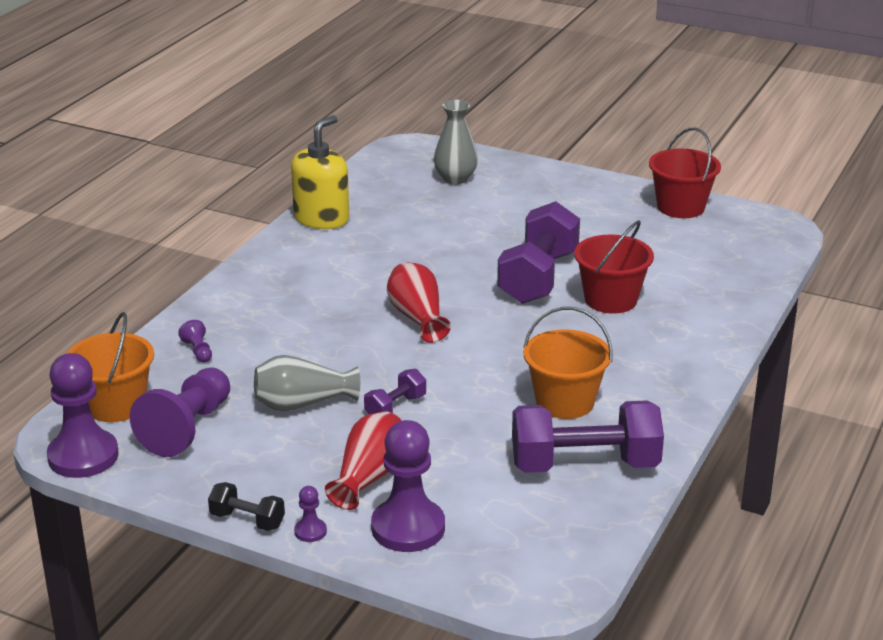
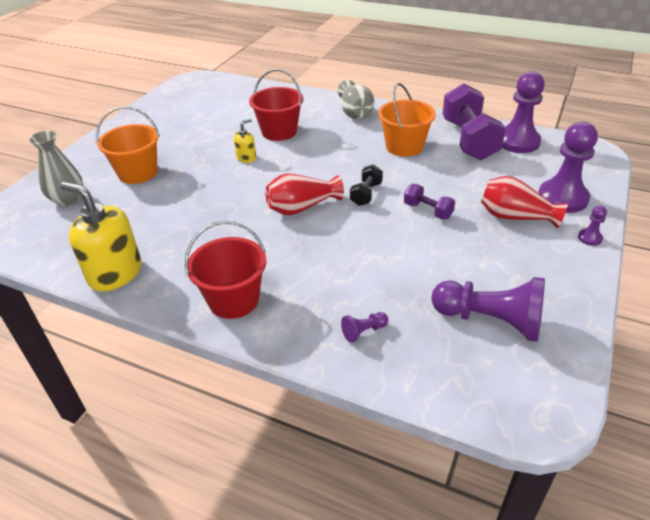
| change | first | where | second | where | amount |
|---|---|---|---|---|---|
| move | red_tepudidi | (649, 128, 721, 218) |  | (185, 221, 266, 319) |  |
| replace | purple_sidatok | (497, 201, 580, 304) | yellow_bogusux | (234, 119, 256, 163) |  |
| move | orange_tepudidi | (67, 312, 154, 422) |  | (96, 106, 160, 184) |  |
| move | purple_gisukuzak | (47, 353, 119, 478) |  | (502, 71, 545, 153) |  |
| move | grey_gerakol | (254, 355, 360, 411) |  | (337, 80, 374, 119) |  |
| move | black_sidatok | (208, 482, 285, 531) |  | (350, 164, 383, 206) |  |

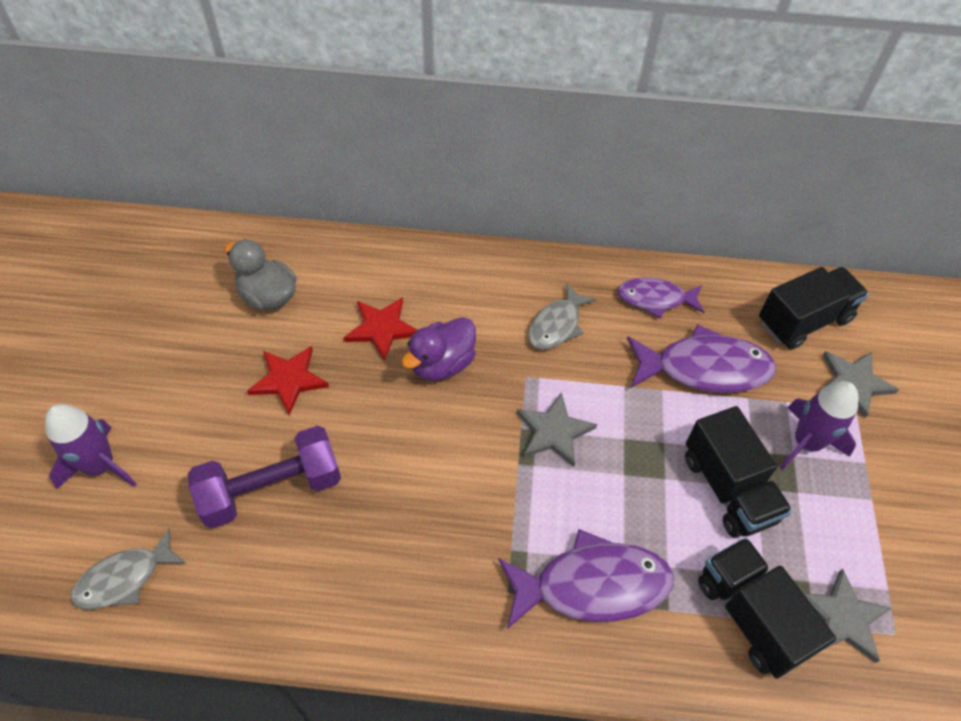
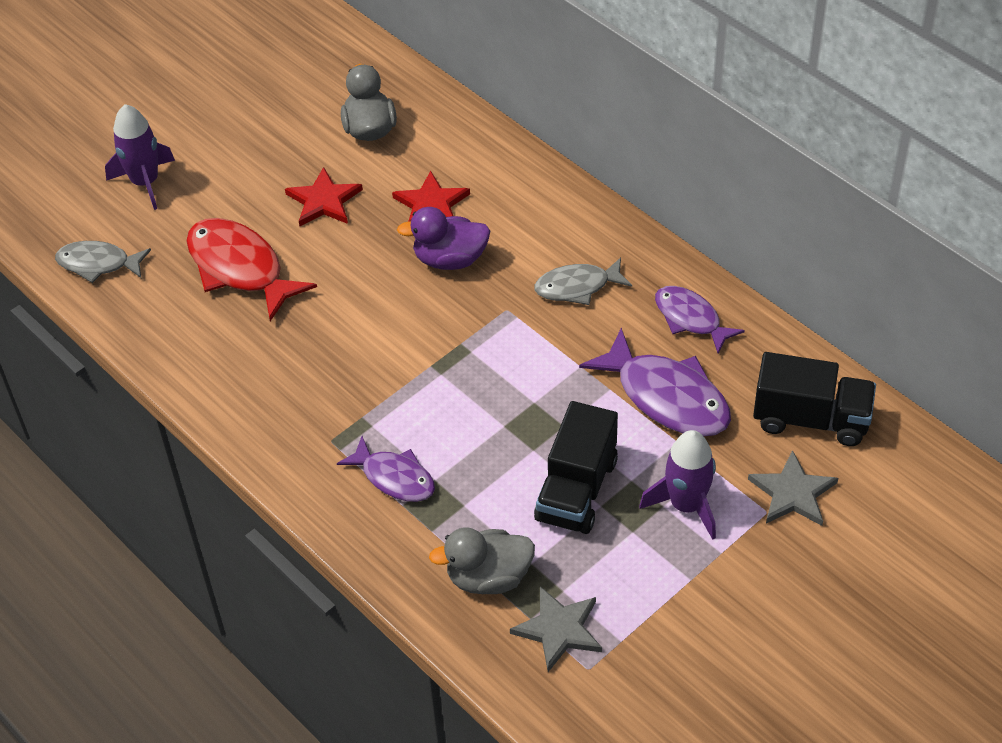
| change | first | where | second | where | amount |
|---|---|---|---|---|---|
| delete | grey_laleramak | (517, 392, 597, 467) |  |  |  |
| replace | purple_sidatok | (188, 426, 341, 529) | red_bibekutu | (186, 218, 317, 321) |  |
| resize | purple_bibekutu | (498, 529, 674, 629) |  | (337, 436, 435, 502) | x0.62 |
| replace | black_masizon | (698, 537, 836, 679) | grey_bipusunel | (429, 527, 535, 594) |  |

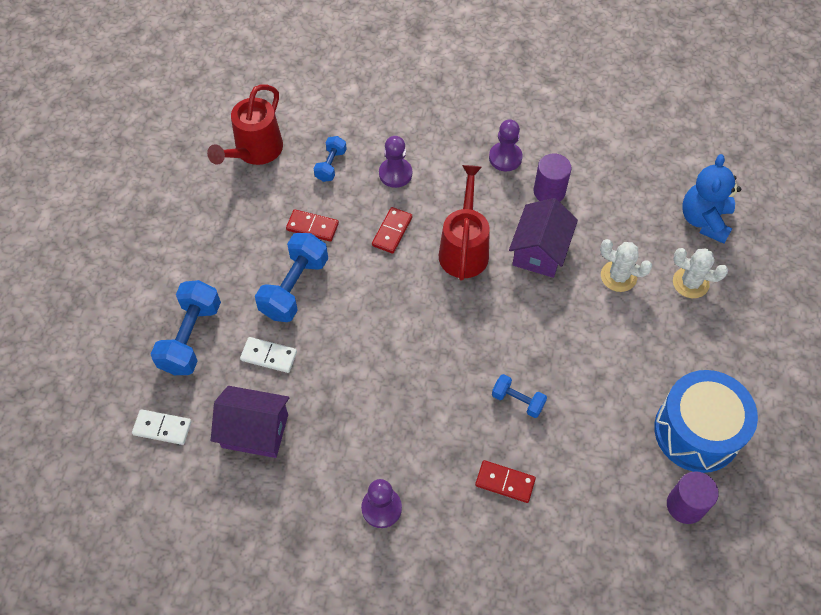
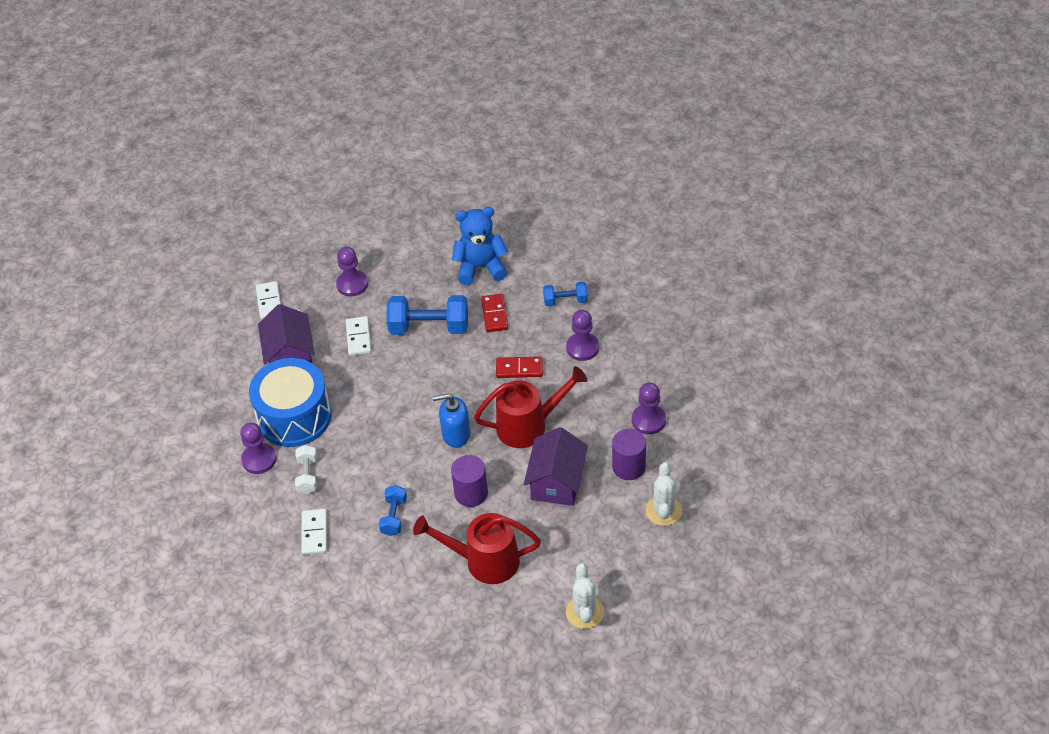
| change | first | where | second | where | amount |
|---|---|---|---|---|---|
| move | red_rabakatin | (207, 84, 283, 165) |  | (413, 513, 541, 584) |  |
| move | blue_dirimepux | (682, 154, 741, 244) |  | (452, 207, 508, 285) |  |
| rotate | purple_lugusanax | (509, 198, 578, 278) |  | (524, 427, 588, 506) | 75 degrees counterclockwise |
| move | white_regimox | (600, 239, 652, 292) |  | (645, 462, 682, 526) |  |
| replace | blue_sidatok | (151, 280, 221, 375) | purple_gisukuzak | (336, 247, 368, 297) |  |
| move | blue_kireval | (654, 370, 758, 473) |  | (249, 358, 332, 447) |  |
| recolor | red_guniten | (475, 460, 536, 503) | white_guniten | (301, 509, 327, 555) |  |
| move | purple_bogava | (667, 471, 719, 524) |  | (451, 455, 488, 507) |  |
| insert |  |  | blue_bogusux | (433, 394, 470, 448) |  |
| insert |  |  | white_sidatok | (295, 445, 317, 494) |  |

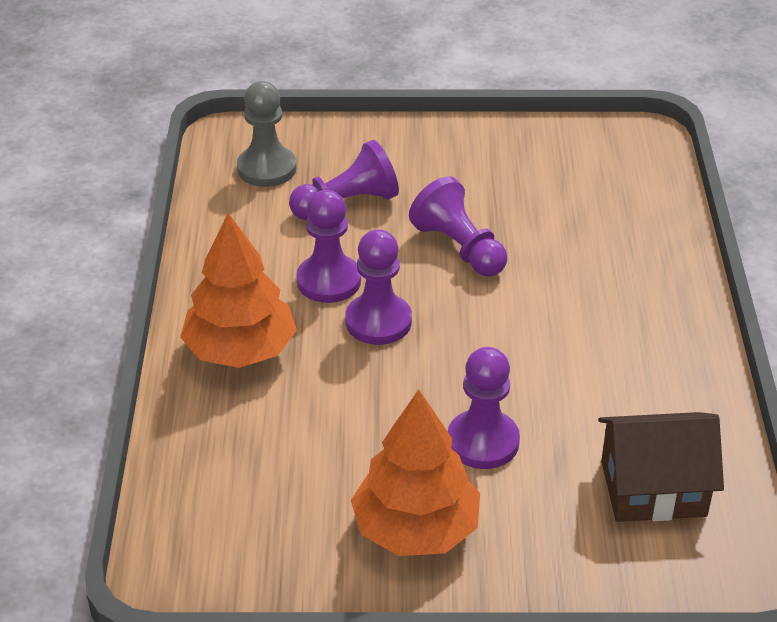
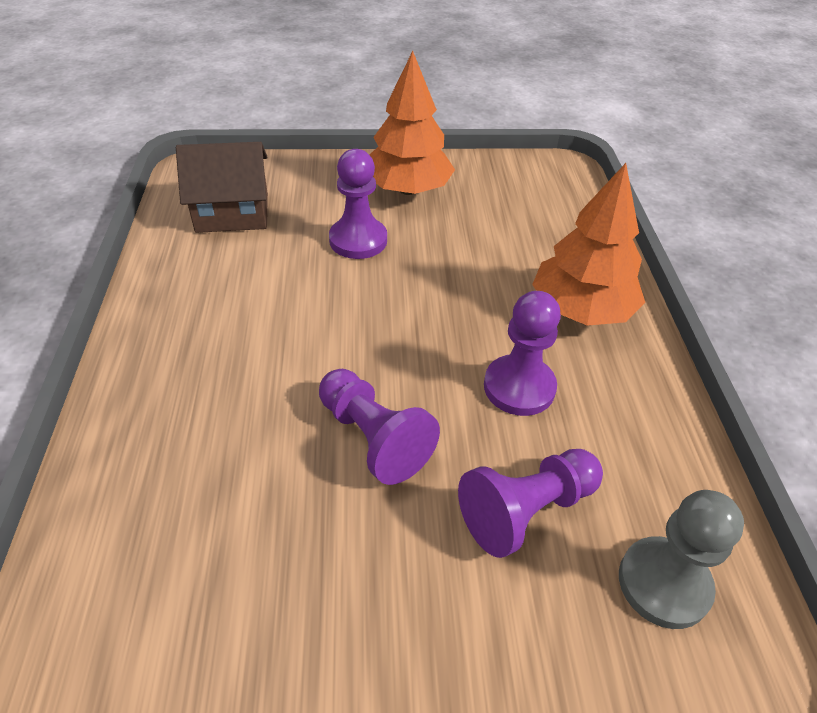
| change | first | where | second | where | amount |
|---|---|---|---|---|---|
| delete | purple_gisukuzak | (345, 229, 412, 345) |  |  |  |

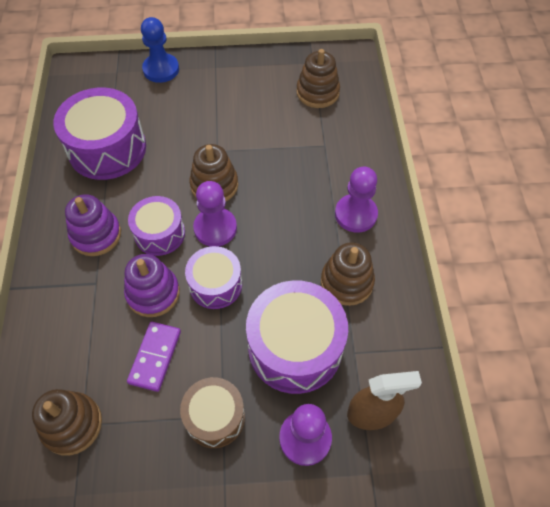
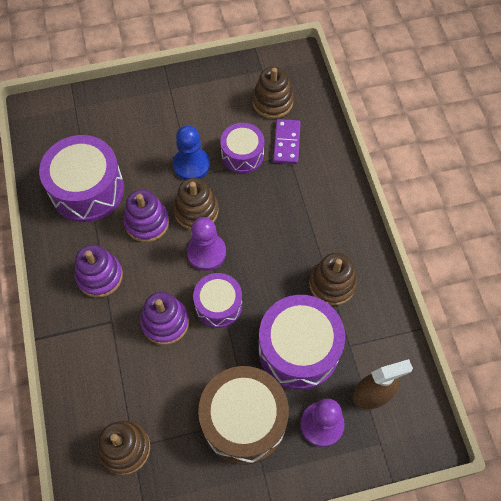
| change | first | where | second | where | amount |
|---|---|---|---|---|---|
| move | blue_gisukuzak | (141, 17, 179, 83) |  | (173, 126, 210, 180) |  |
| delete | purple_gisukuzak | (335, 167, 378, 233) |  |  |  |
| move | purple_kireval | (128, 196, 185, 256) |  | (220, 123, 264, 173) |  |
| move | purple_guniten | (127, 322, 181, 392) |  | (273, 119, 301, 164) |  |
| resize | brown_kireval | (180, 377, 245, 448) |  | (198, 366, 289, 465) | x1.67 |
| insert |  |  | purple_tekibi | (123, 190, 169, 242) |  |

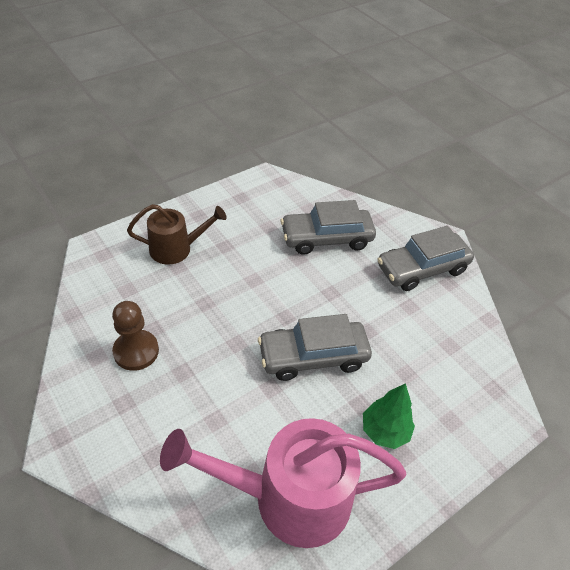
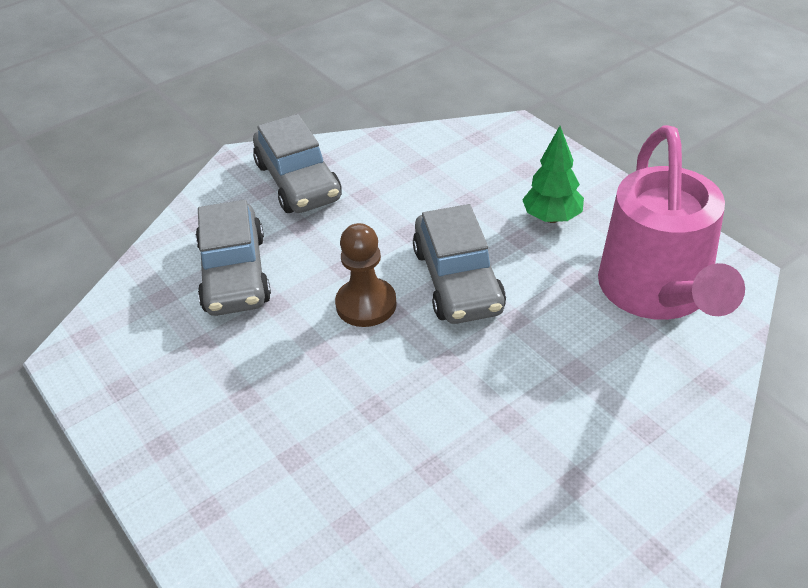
| change | first | where | second | where | amount |
|---|---|---|---|---|---|
| delete | brown_rabakatin | (127, 204, 227, 265) |  |  |  |
| move | brown_gisukuzak | (112, 301, 159, 371) |  | (335, 223, 397, 327) |  |

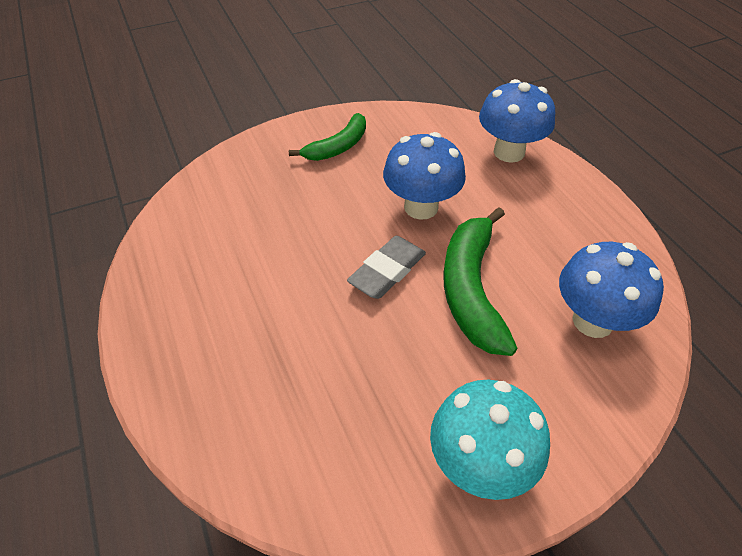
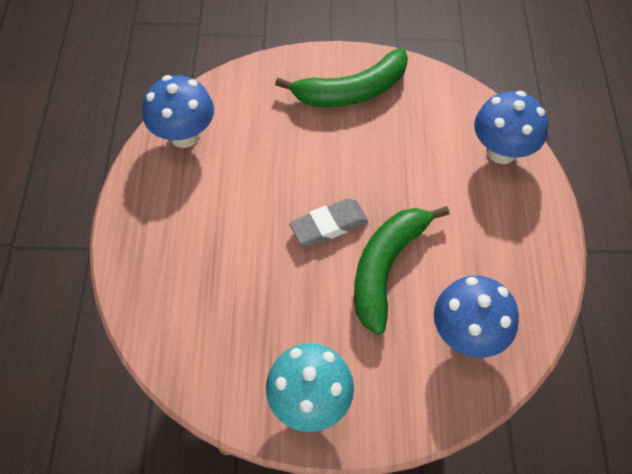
| change | first | where | second | where | amount |
|---|---|---|---|---|---|
| resize | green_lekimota | (289, 113, 366, 161) |  | (275, 48, 408, 107) | x1.57 |
| move | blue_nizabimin | (383, 132, 466, 220) |  | (142, 75, 214, 148) |  |

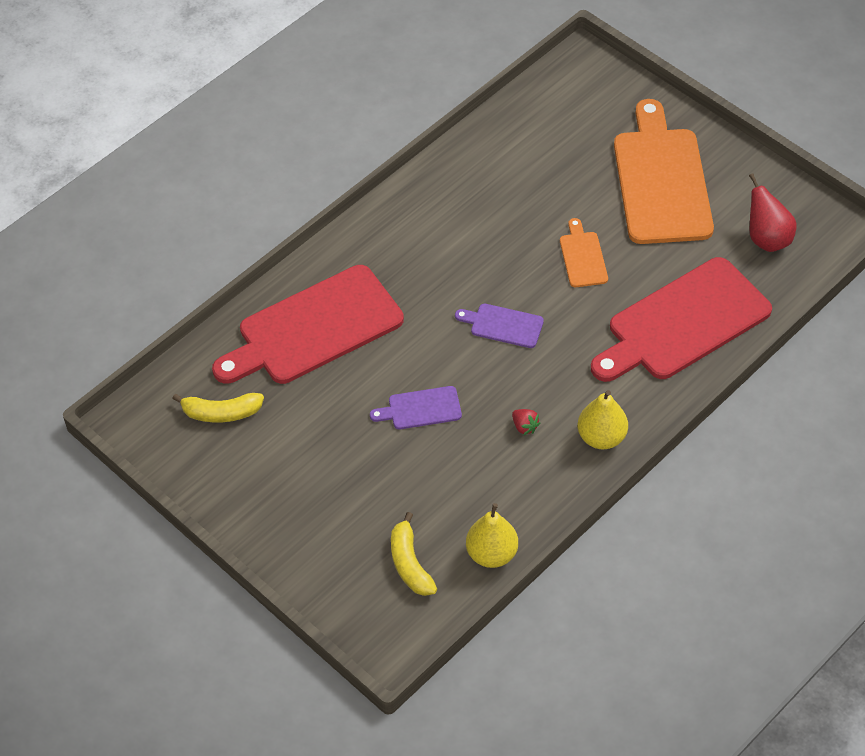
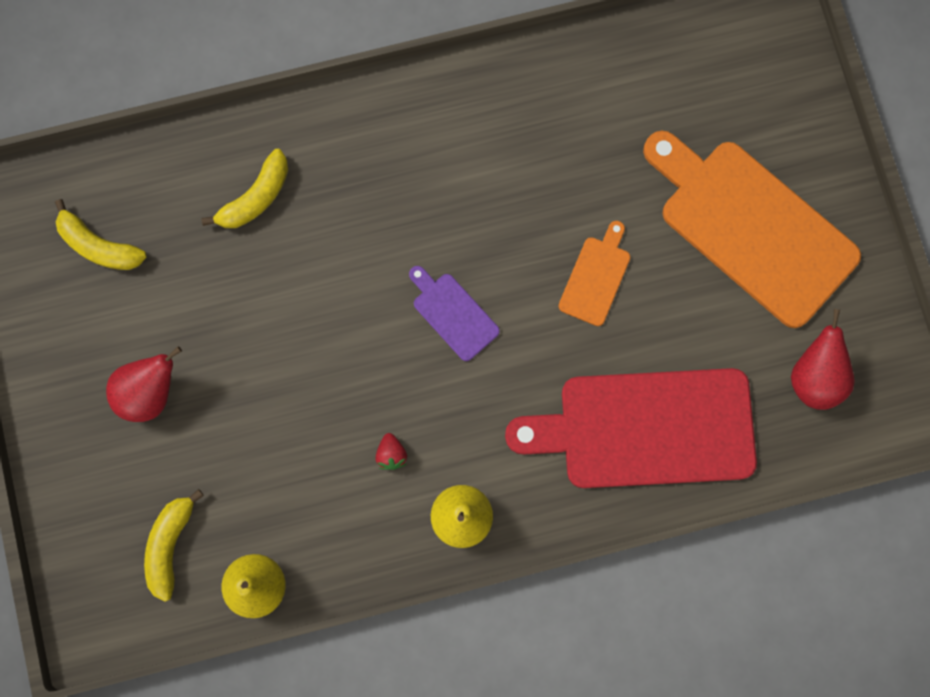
| change | first | where | second | where | amount |
|---|---|---|---|---|---|
| rotate | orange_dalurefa | (614, 99, 714, 244) |  | (643, 131, 861, 328) | 75 degrees counterclockwise |
| replace | red_dalurefa | (212, 265, 404, 384) | yellow_lekimota | (201, 149, 288, 228) |  |
| delete | purple_dalurefa | (370, 386, 462, 429) |  |  |  |
| insert |  |  | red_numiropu | (106, 346, 182, 422) |  |

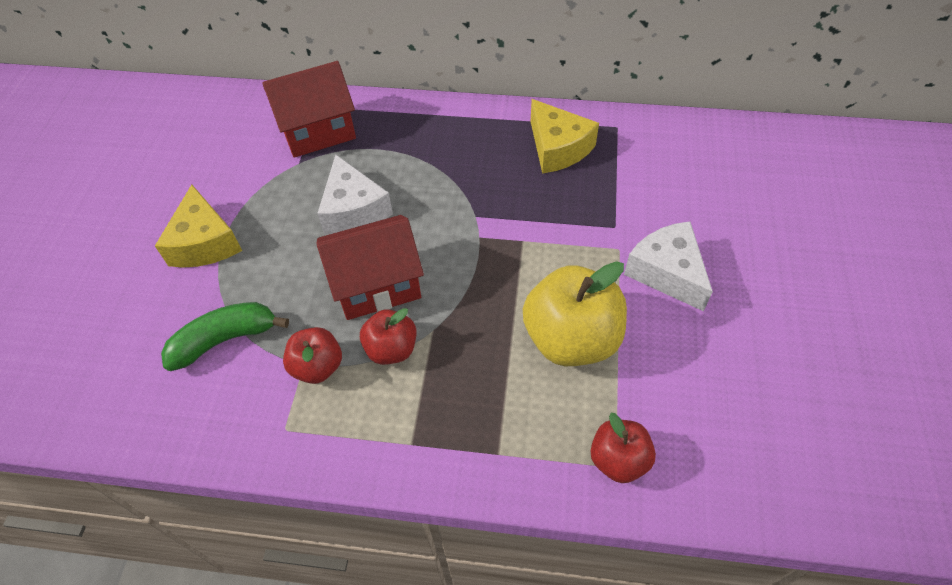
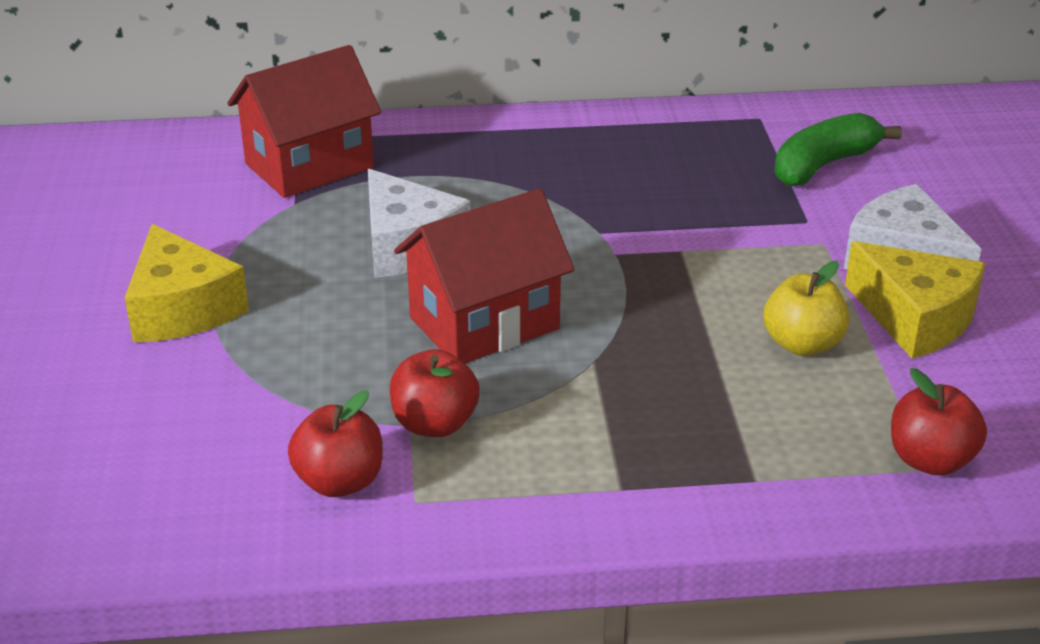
| change | first | where | second | where | amount |
|---|---|---|---|---|---|
| move | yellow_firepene | (531, 99, 599, 173) |  | (845, 241, 985, 359) |  |
| resize | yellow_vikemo | (523, 261, 627, 366) |  | (764, 261, 849, 356) | x0.56 |
| move | green_lekimota | (161, 302, 289, 371) |  | (774, 113, 902, 186) |  |
| move | red_vikemo | (360, 308, 417, 365) |  | (288, 391, 383, 497) |  |

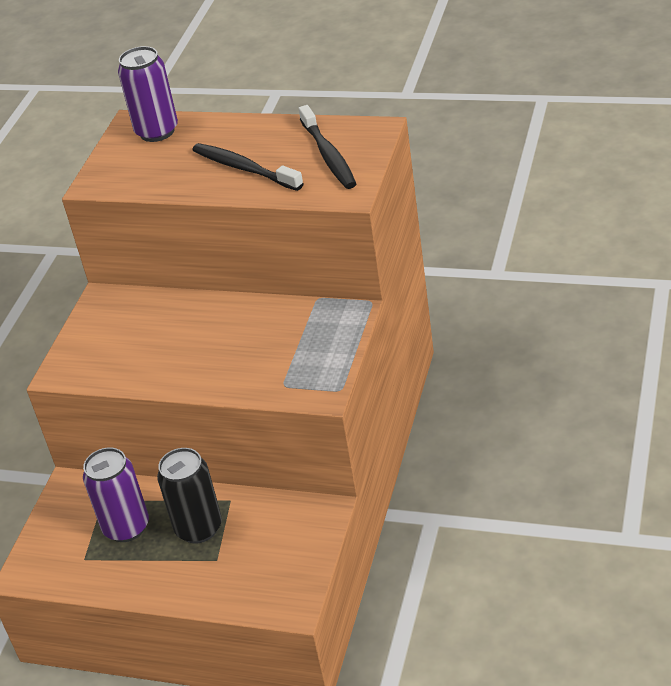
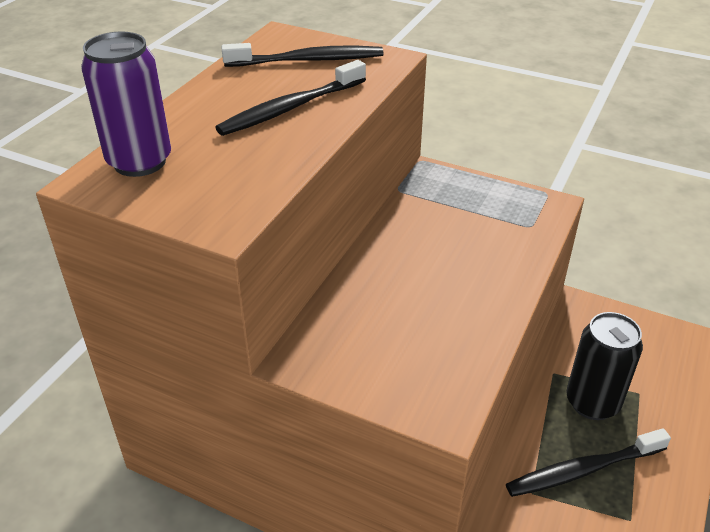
| change | first | where | second | where | amount |
|---|---|---|---|---|---|
| replace | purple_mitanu | (83, 448, 149, 542) | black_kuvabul | (506, 428, 671, 497) |  |

